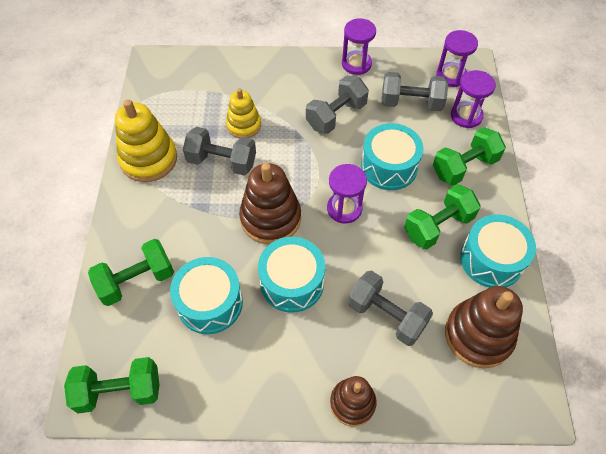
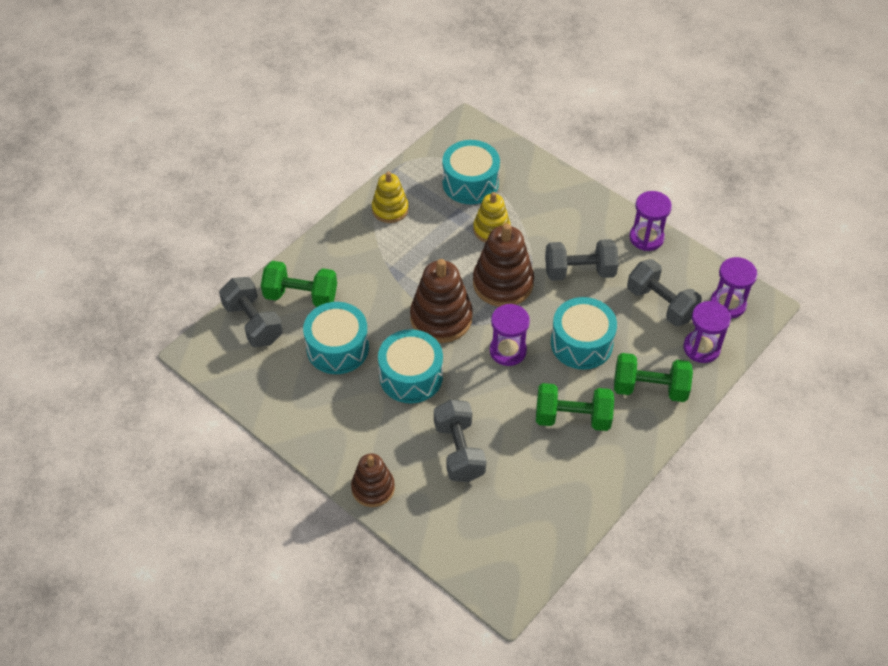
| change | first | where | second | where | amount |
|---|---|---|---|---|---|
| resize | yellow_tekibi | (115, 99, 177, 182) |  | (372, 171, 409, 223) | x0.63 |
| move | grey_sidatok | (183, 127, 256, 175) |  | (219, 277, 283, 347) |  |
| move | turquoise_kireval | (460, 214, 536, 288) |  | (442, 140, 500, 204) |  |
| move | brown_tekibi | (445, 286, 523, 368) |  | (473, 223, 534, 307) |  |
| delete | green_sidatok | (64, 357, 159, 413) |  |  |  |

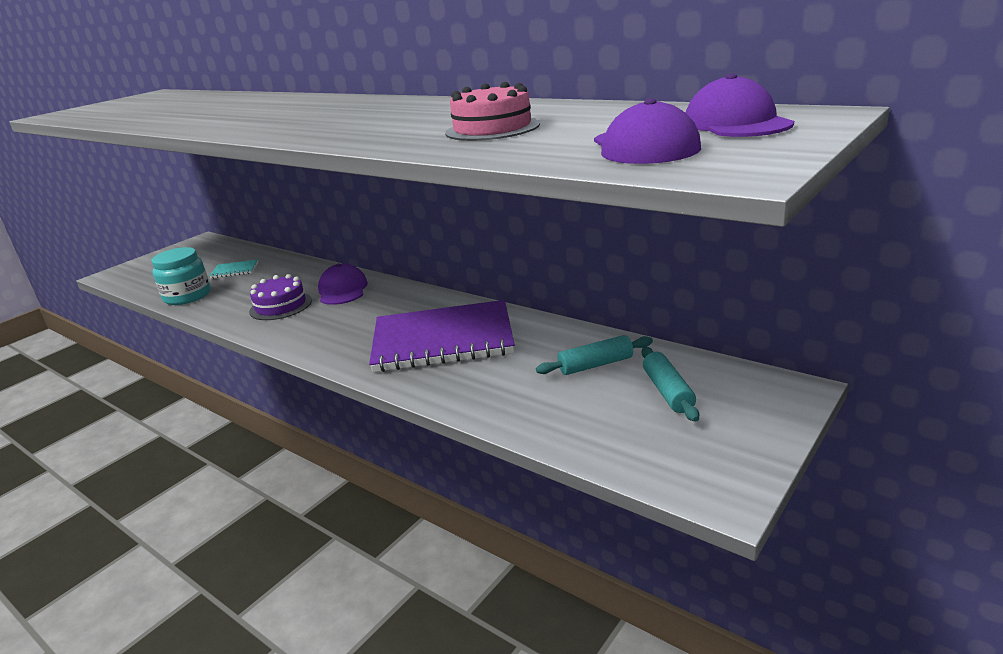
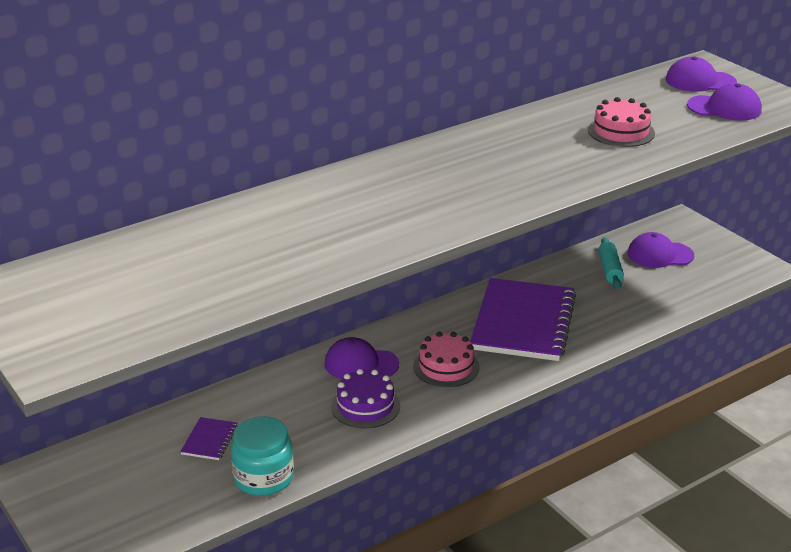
| change | first | where | second | where | amount |
|---|---|---|---|---|---|
| recolor | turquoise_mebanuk | (209, 259, 258, 279) | purple_mebanuk | (180, 417, 238, 460) |  |
| replace | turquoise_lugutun | (642, 347, 699, 422) | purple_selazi | (628, 232, 694, 268) |  |
| insert |  |  | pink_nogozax | (413, 332, 480, 387) |  |

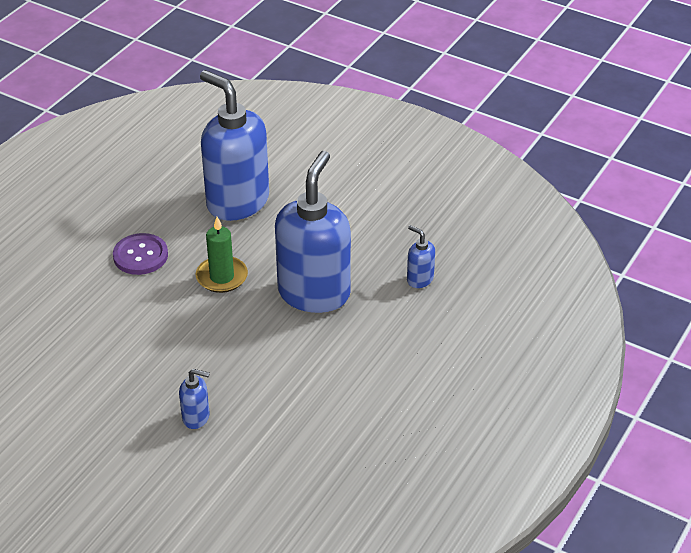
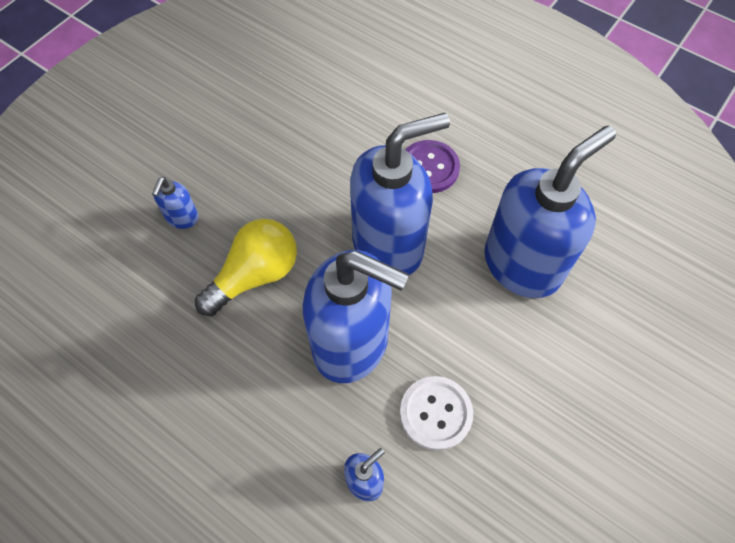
| change | first | where | second | where | amount |
|---|---|---|---|---|---|
| replace | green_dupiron | (196, 217, 248, 293) | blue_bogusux | (350, 113, 450, 275) |  |
| insert |  |  | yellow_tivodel | (195, 219, 297, 316) |  |
| insert |  |  | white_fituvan | (400, 376, 473, 451) |  |

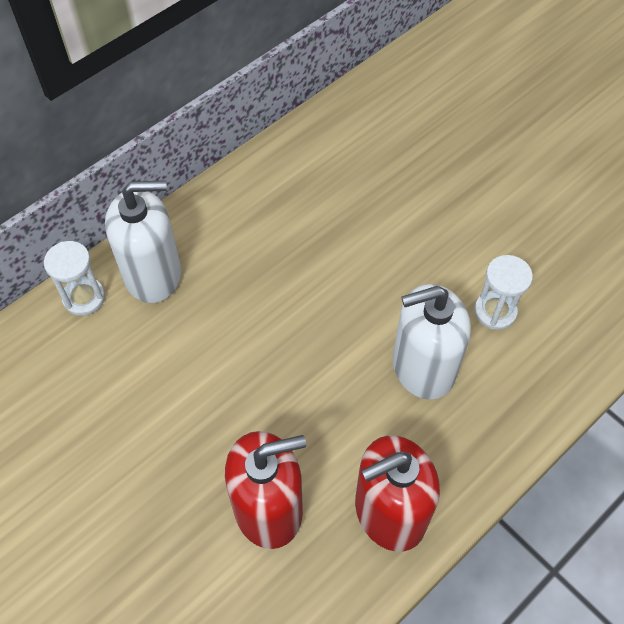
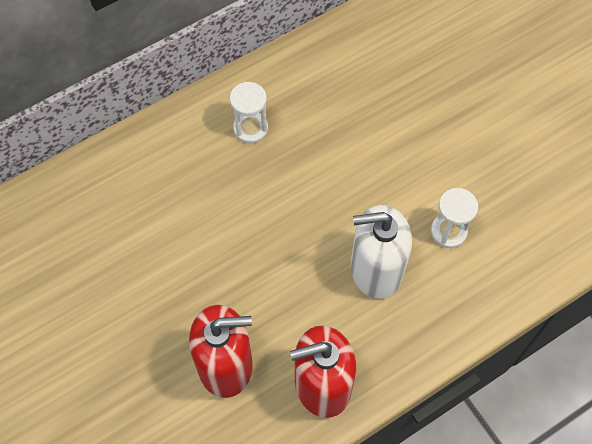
| change | first | where | second | where | amount |
|---|---|---|---|---|---|
| delete | white_bogusux | (105, 180, 181, 303) |  |  |  |
| move | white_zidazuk | (44, 241, 105, 316) |  | (230, 82, 268, 144) |  |

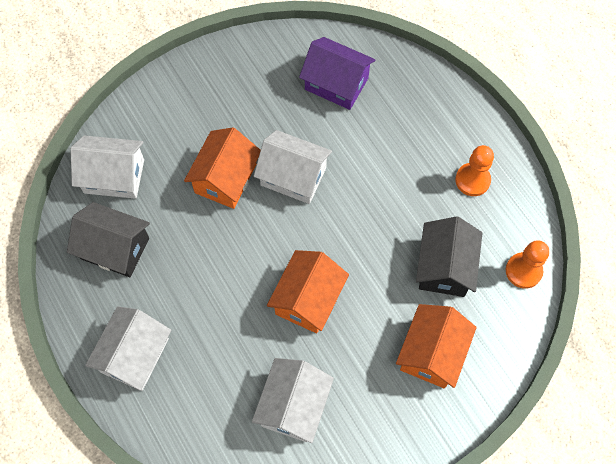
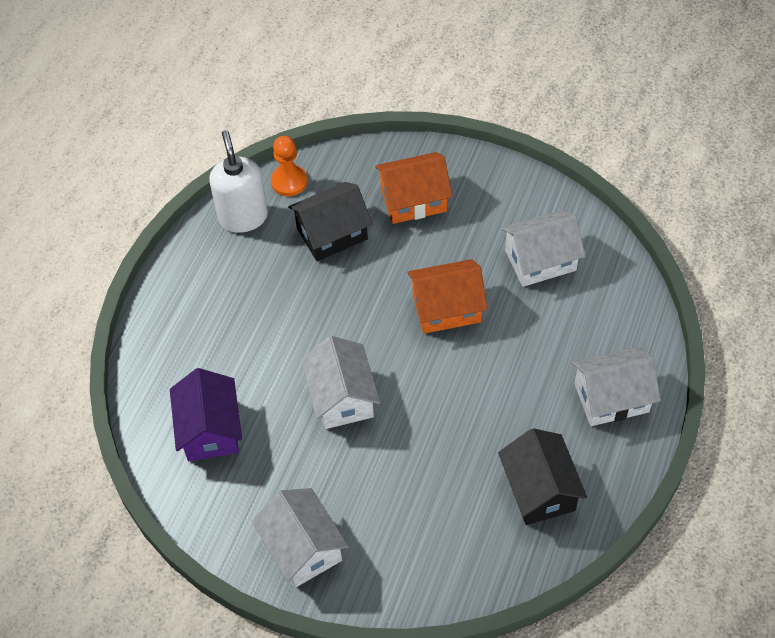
| change | first | where | second | where | amount |
|---|---|---|---|---|---|
| delete | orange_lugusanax | (184, 127, 261, 209) |  |  |  |
| move | white_lugusanax | (70, 136, 144, 199) |  | (252, 488, 348, 587) |  |
| delete | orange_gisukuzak | (455, 145, 494, 196) |  |  |  |
| insert |  |  | white_bogusux | (209, 130, 268, 233) |  |

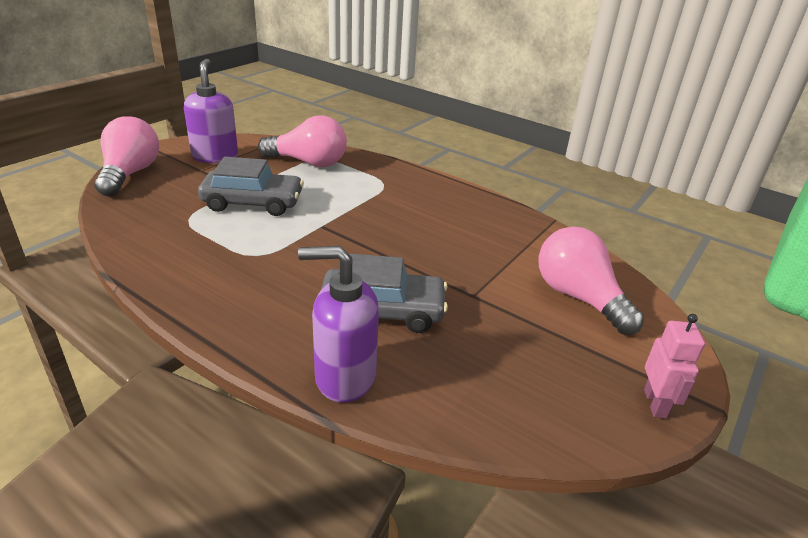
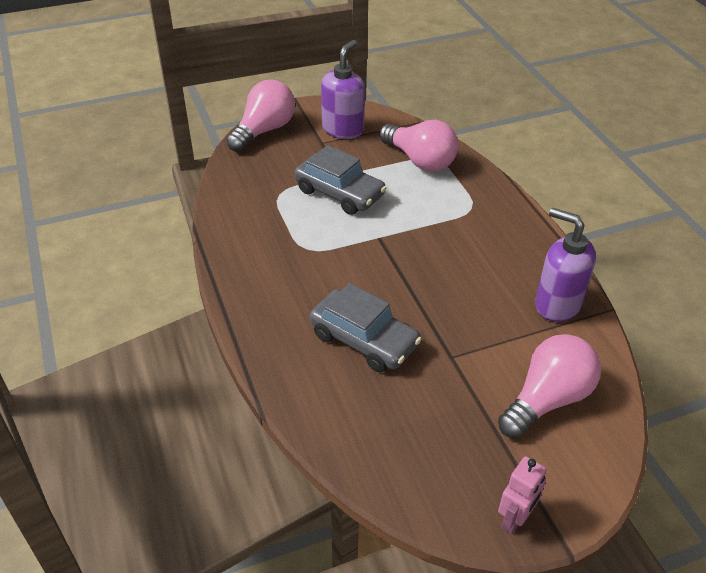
| change | first | where | second | where | amount |
|---|---|---|---|---|---|
| rotate | pink_tivodel | (538, 226, 644, 335) |  | (498, 334, 601, 438) | 45 degrees clockwise |
| move | purple_bogusux | (298, 246, 379, 402) |  | (535, 208, 596, 322) |  |

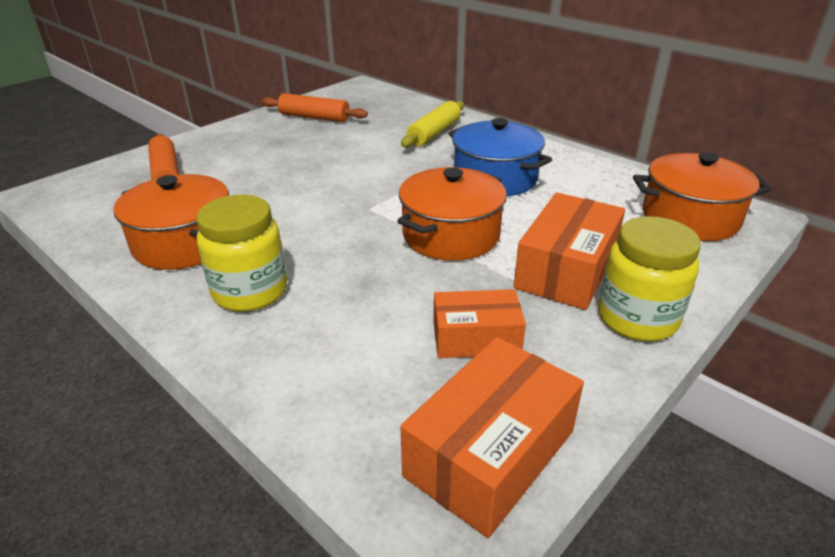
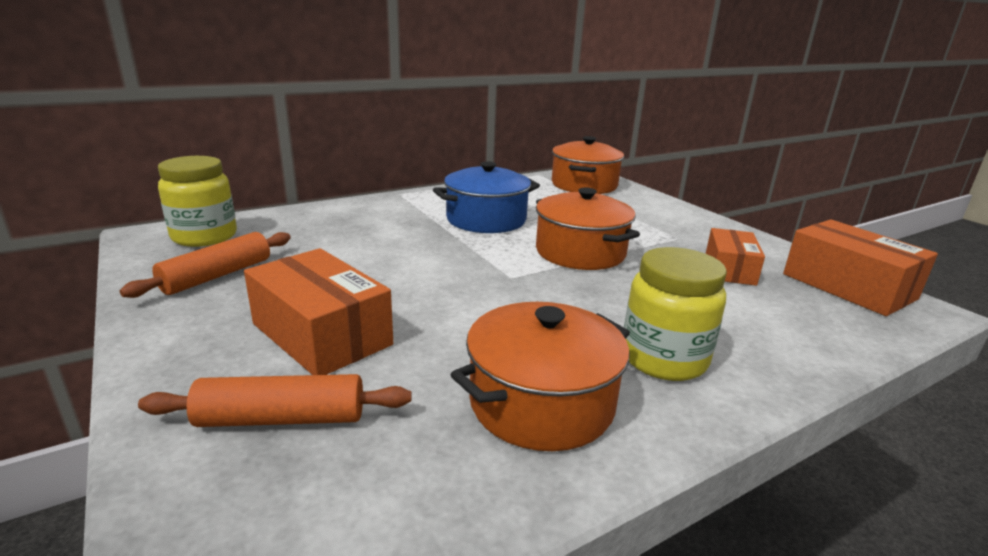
| change | first | where | second | where | amount |
|---|---|---|---|---|---|
| delete | yellow_lugutun | (401, 101, 464, 148) |  |  |  |
| move | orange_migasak | (514, 192, 625, 310) |  | (244, 248, 393, 375) |  |
| move | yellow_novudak | (598, 216, 701, 341) |  | (158, 156, 237, 247) |  |

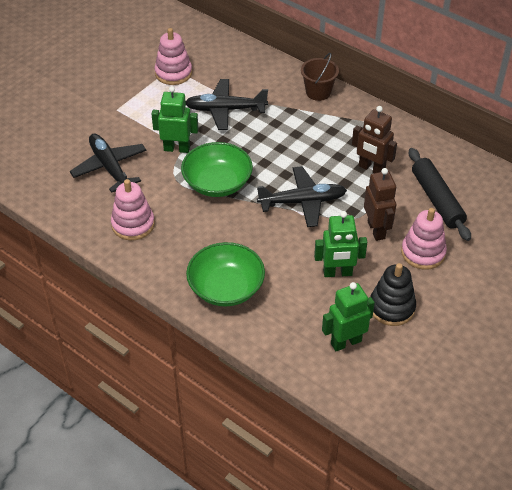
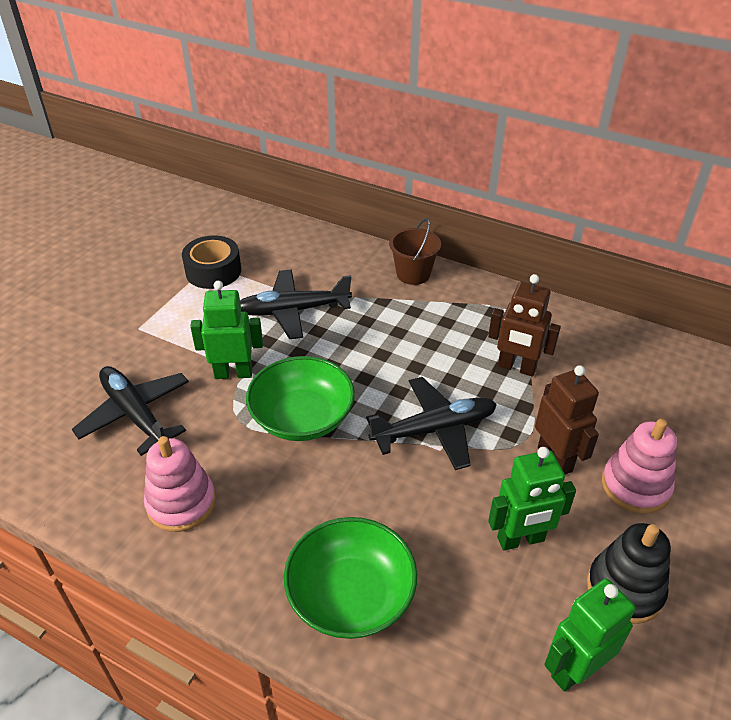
| change | first | where | second | where | amount |
|---|---|---|---|---|---|
| replace | pink_tekibi | (155, 28, 192, 85) | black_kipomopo | (182, 235, 241, 289) |  |
| delete | black_lugutun | (409, 148, 471, 241) |  |  |  |

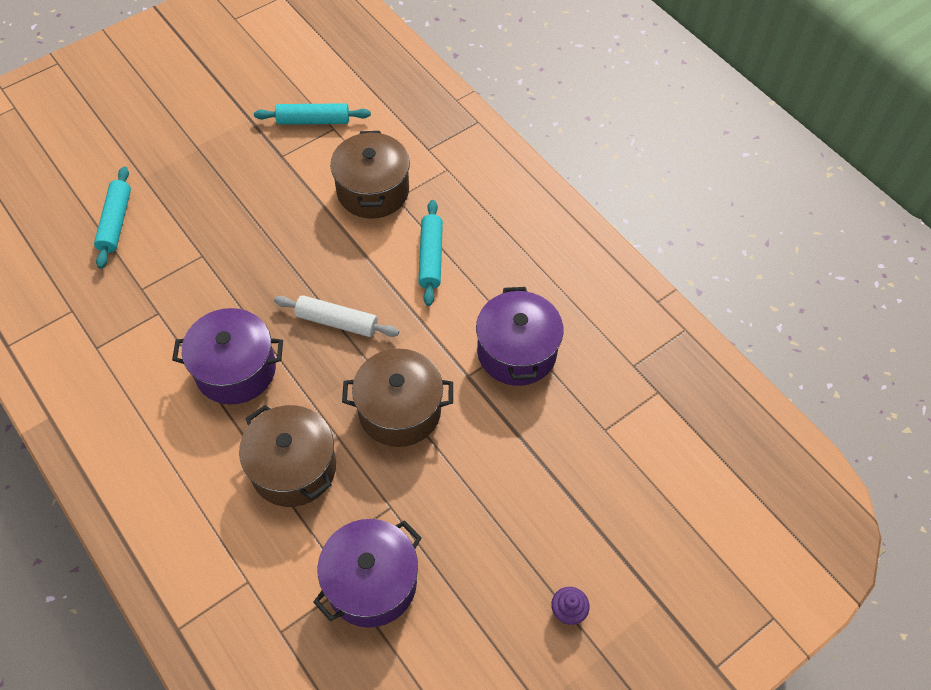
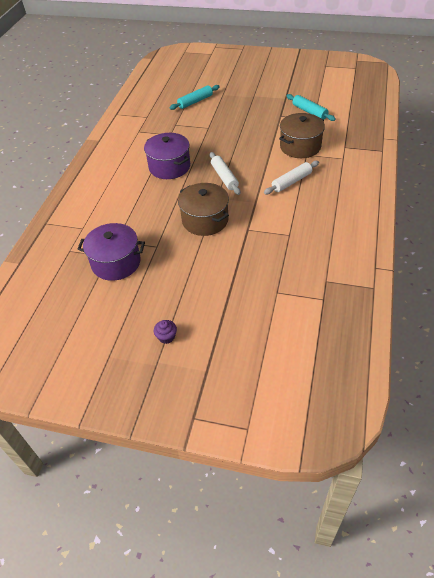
| change | first | where | second | where | amount |
|---|---|---|---|---|---|
| recolor | turquoise_lugutun | (418, 200, 443, 306) | white_lugutun | (264, 161, 319, 194) |  |
| delete | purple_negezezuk | (476, 287, 563, 386) |  |  |  |
| delete | brown_negezezuk | (239, 405, 336, 507) |  |  |  |

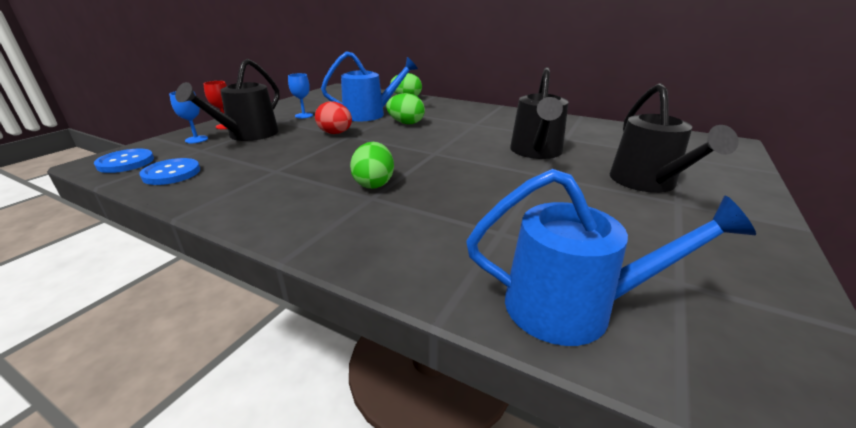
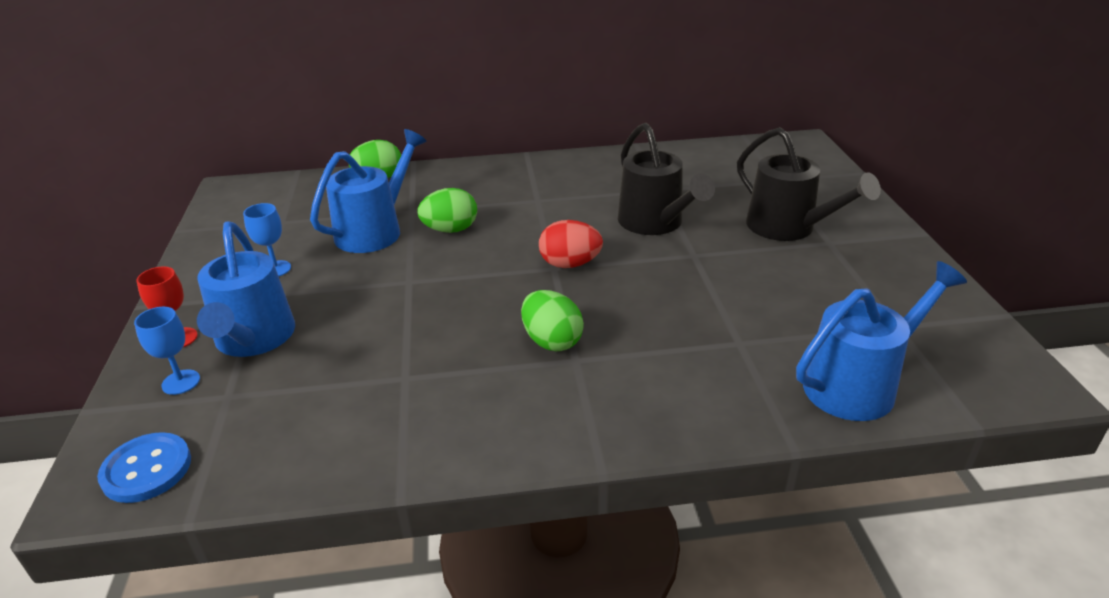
| change | first | where | second | where | amount |
|---|---|---|---|---|---|
| recolor | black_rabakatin | (175, 59, 280, 141) | blue_rabakatin | (197, 221, 295, 357) |  |
| move | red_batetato | (315, 101, 352, 134) |  | (539, 220, 603, 268) |  |
| delete | blue_fituvan | (139, 158, 200, 185) |  |  |  |

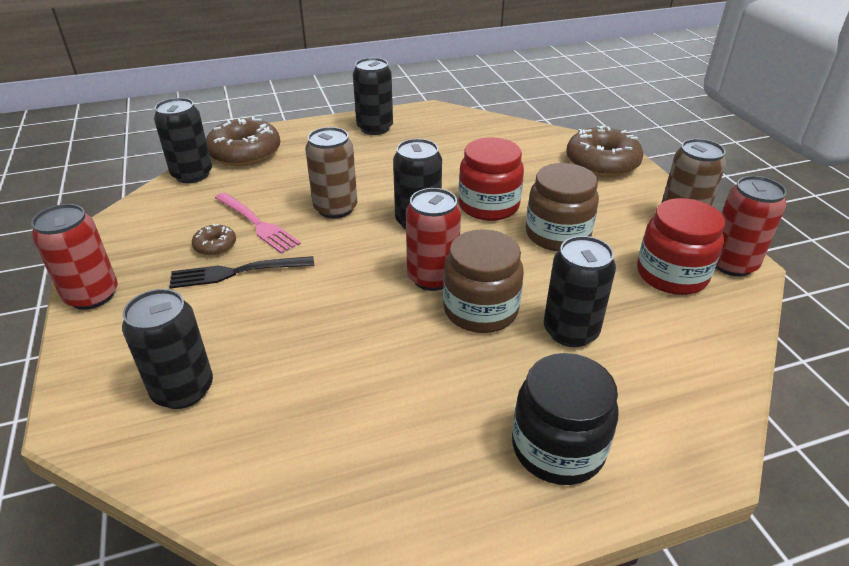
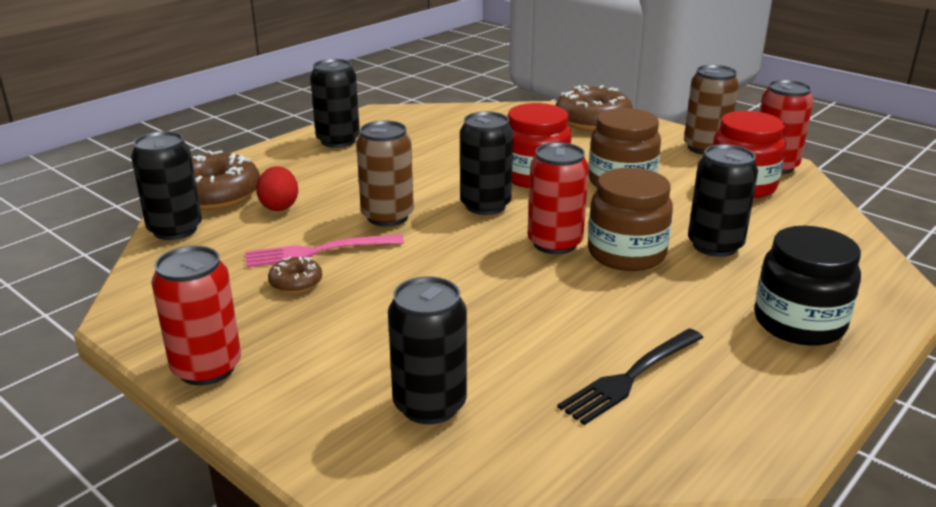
| change | first | where | second | where | amount |
|---|---|---|---|---|---|
| rotate | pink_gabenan | (215, 192, 301, 254) |  | (245, 234, 404, 267) | 150 degrees clockwise |
| move | black_gabenan | (169, 256, 314, 289) |  | (557, 328, 704, 425) |  |
| insert |  |  | red_batetato | (256, 166, 298, 211) |  |

